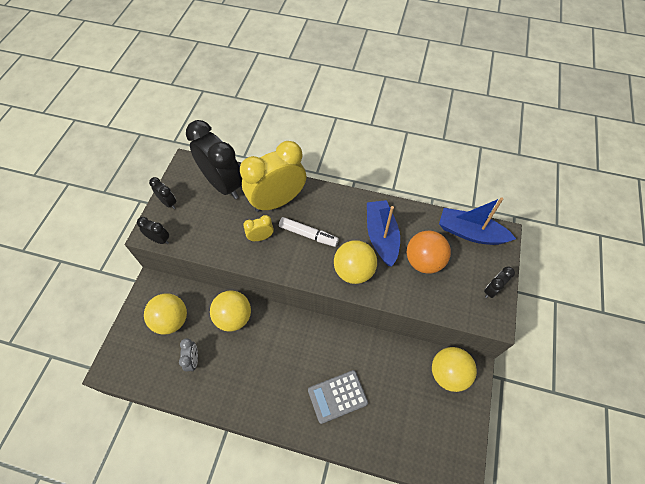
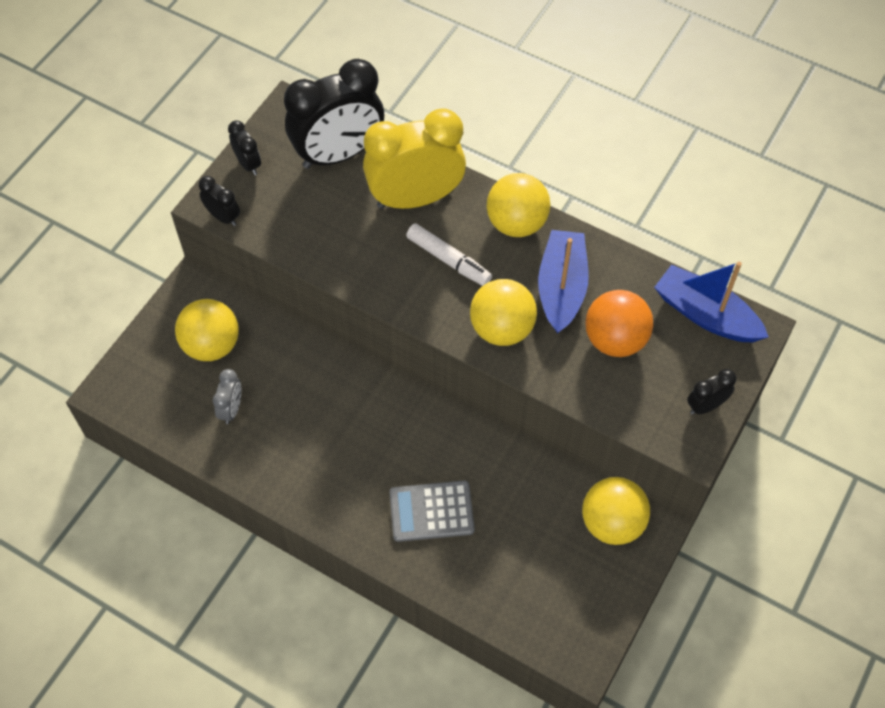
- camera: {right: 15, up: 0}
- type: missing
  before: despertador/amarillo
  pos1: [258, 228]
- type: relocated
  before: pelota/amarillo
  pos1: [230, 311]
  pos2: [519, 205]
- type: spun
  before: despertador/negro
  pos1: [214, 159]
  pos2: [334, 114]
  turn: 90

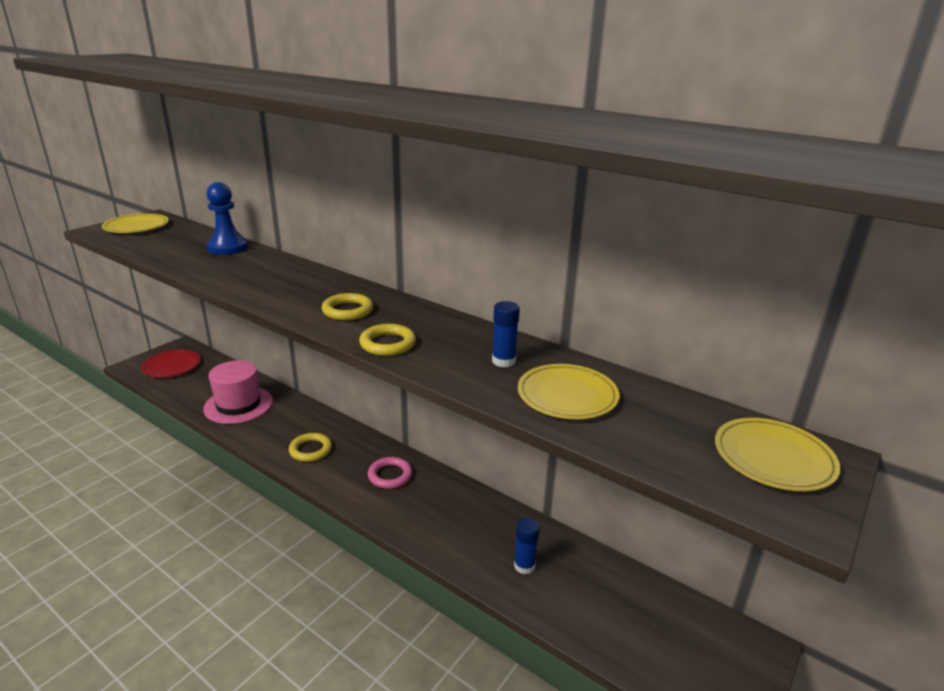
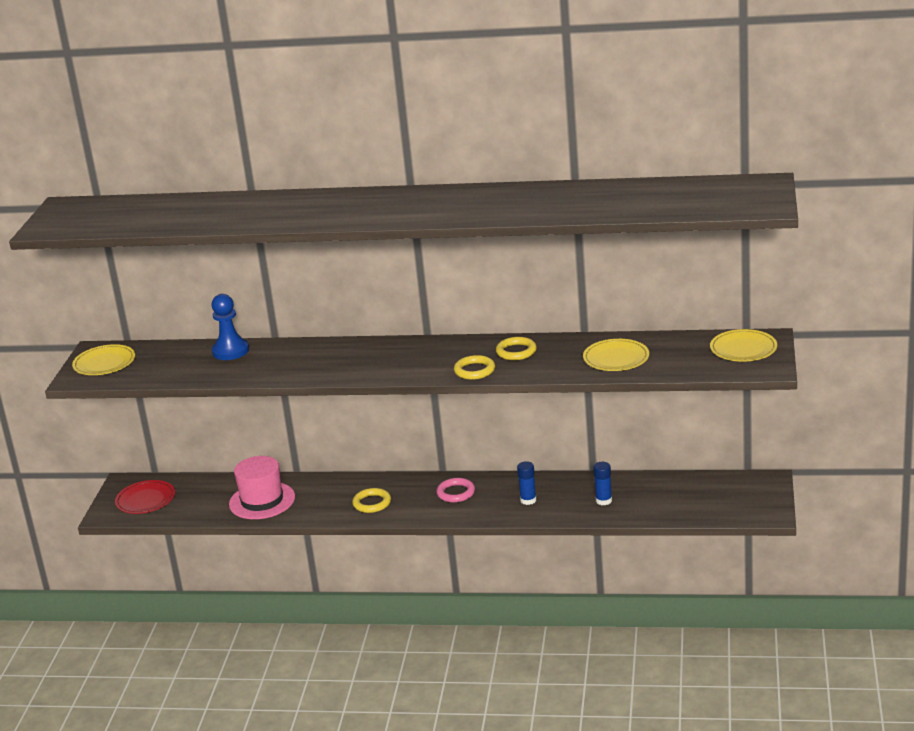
- camera: {right: -25, up: 0}
- type: relocated
  before: anillo/amarillo
  pos1: [347, 306]
  pos2: [516, 348]
- type: relocated
  before: barra de pegamento/azul
  pos1: [506, 334]
  pos2: [526, 483]

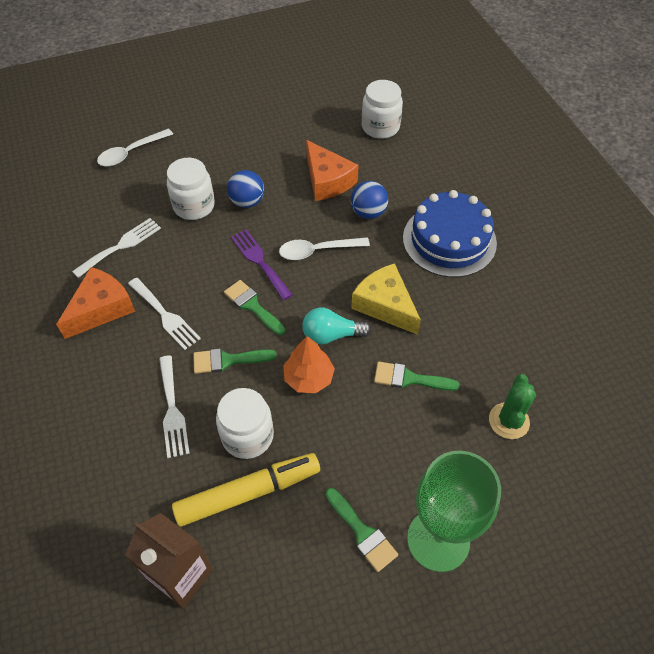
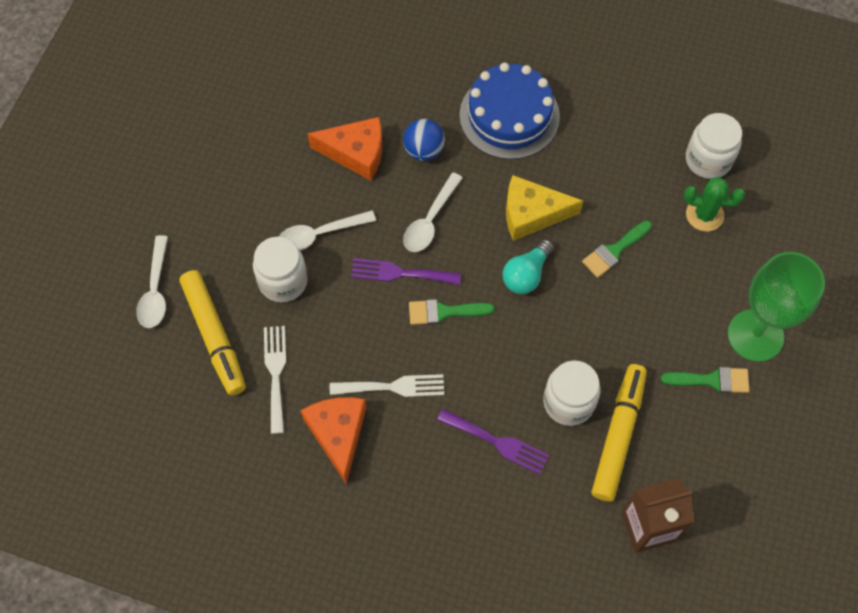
- camera: {right: -50, up: 10}
- type: missing
  before: pincel/verde
  pos1: [235, 361]
- type: missing
  before: árbol/naranja
  pos1: [309, 364]
- type: appeared
  after: rotulador/amarillo
  pos2: [212, 332]
- type: relocated
  before: tarro/blanco
  pos1: [382, 109]
  pos2: [714, 146]
- type: exchanged
  before: pelota/azul
  after: cuchara/blanco
  pos1: [245, 189]
  pos2: [327, 230]
- type: colour
  before: tenedor/blanco
  after: tenedor/morado
  pos1: [174, 406]
  pos2: [493, 441]
- type: spun
  before: cactus/verde
  pos1: [512, 406]
  pos2: [714, 204]
  turn: -45

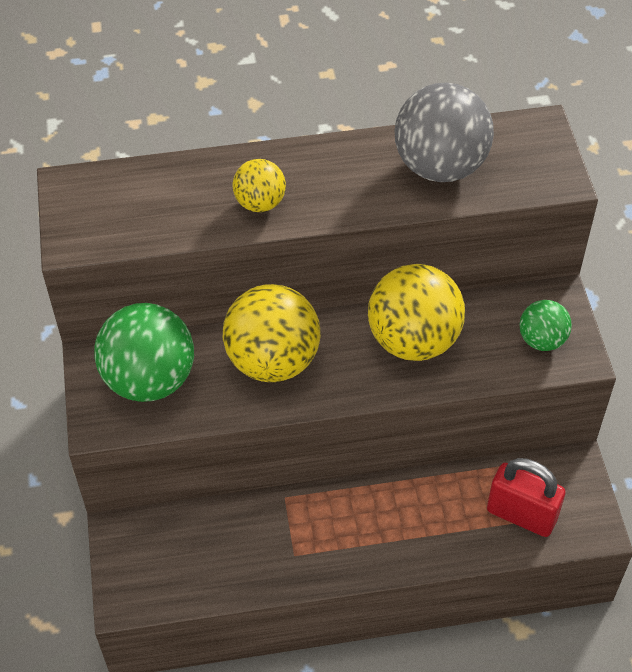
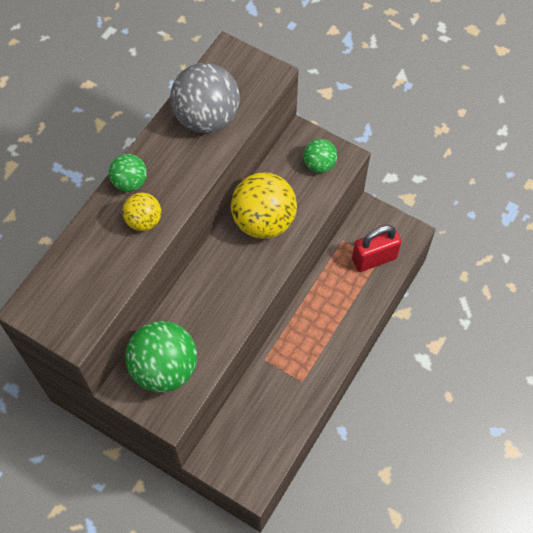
- camera: {right: -50, up: 10}
- type: missing
  before: pelota/amarillo
  pos1: [272, 333]
- type: appeared
  after: pelota/verde
  pos2: [128, 173]

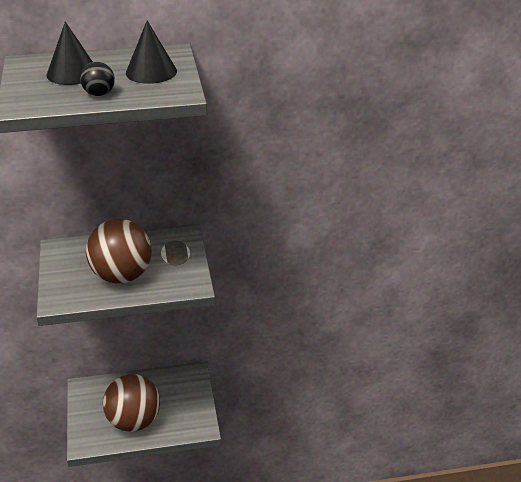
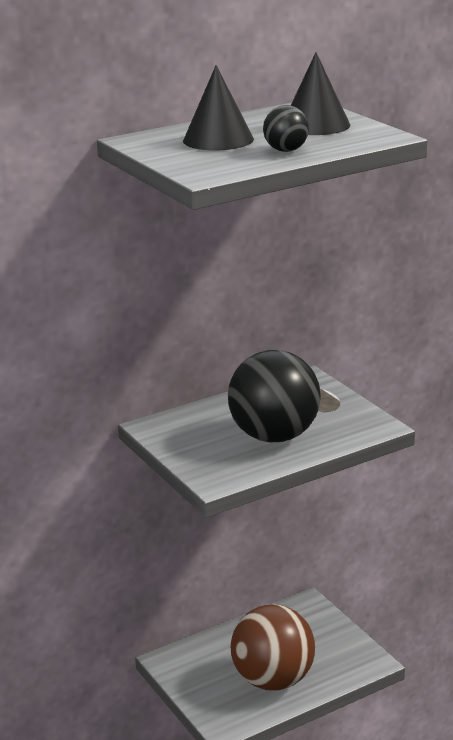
- camera: {right: -20, up: -10}
- type: colour
  before: pelota/marrón
  after: pelota/negro
  pos1: [119, 251]
  pos2: [274, 396]

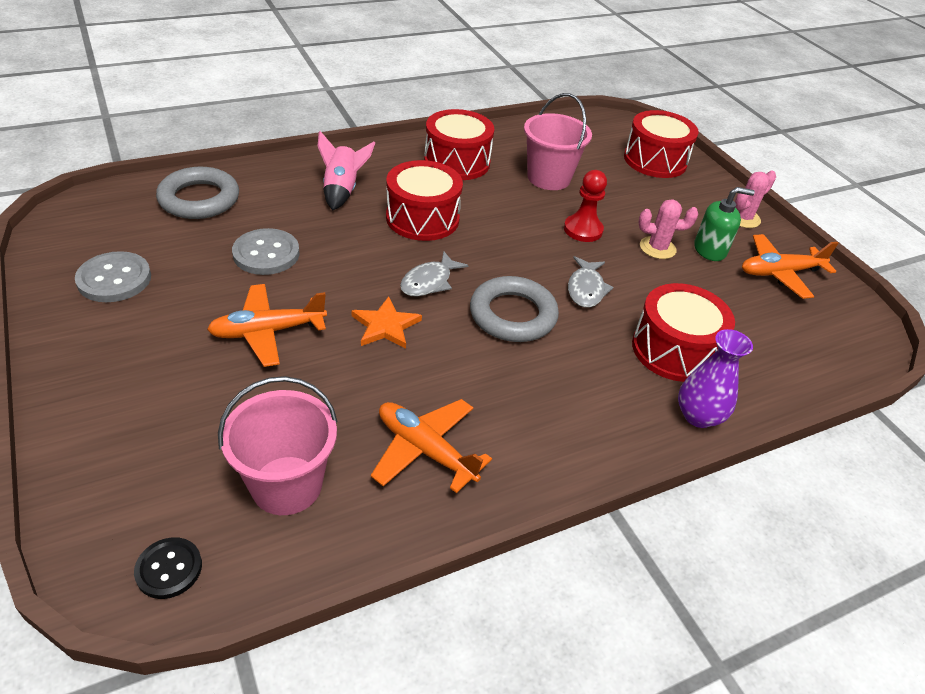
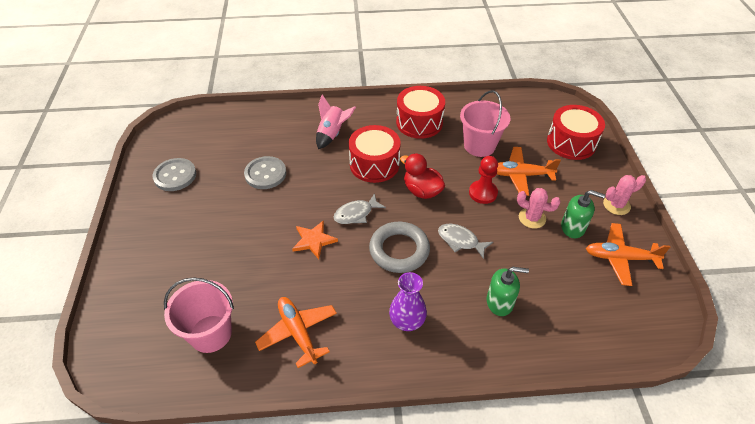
- camera: {right: 25, up: 5}
- type: missing
  before: botón/negro
  pos1: [168, 568]
- type: missing
  before: anillo/gris
  pos1: [197, 193]
- type: appeared
  after: pato/rojo
  pos2: [422, 176]
- type: relocated
  before: avión/naranja
  pos1: [267, 325]
  pos2: [529, 171]
- type: relocated
  before: florero/morado
  pos1: [715, 378]
  pos2: [408, 301]
- type: exchanged
  before: tambor/rojo
  after: dispensador de jabón/verde
  pos1: [683, 332]
  pos2: [508, 291]
- type: spun
  before: pez/gris
  pos1: [591, 282]
  pos2: [465, 241]
  turn: 90

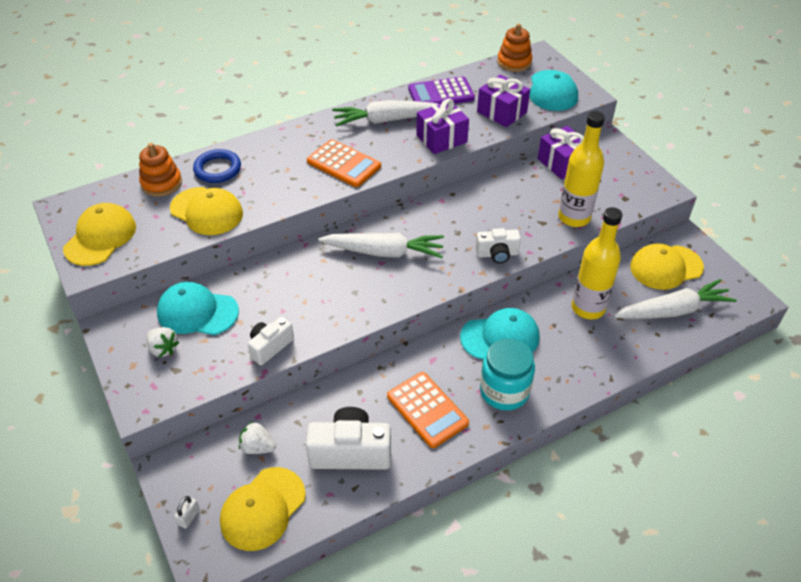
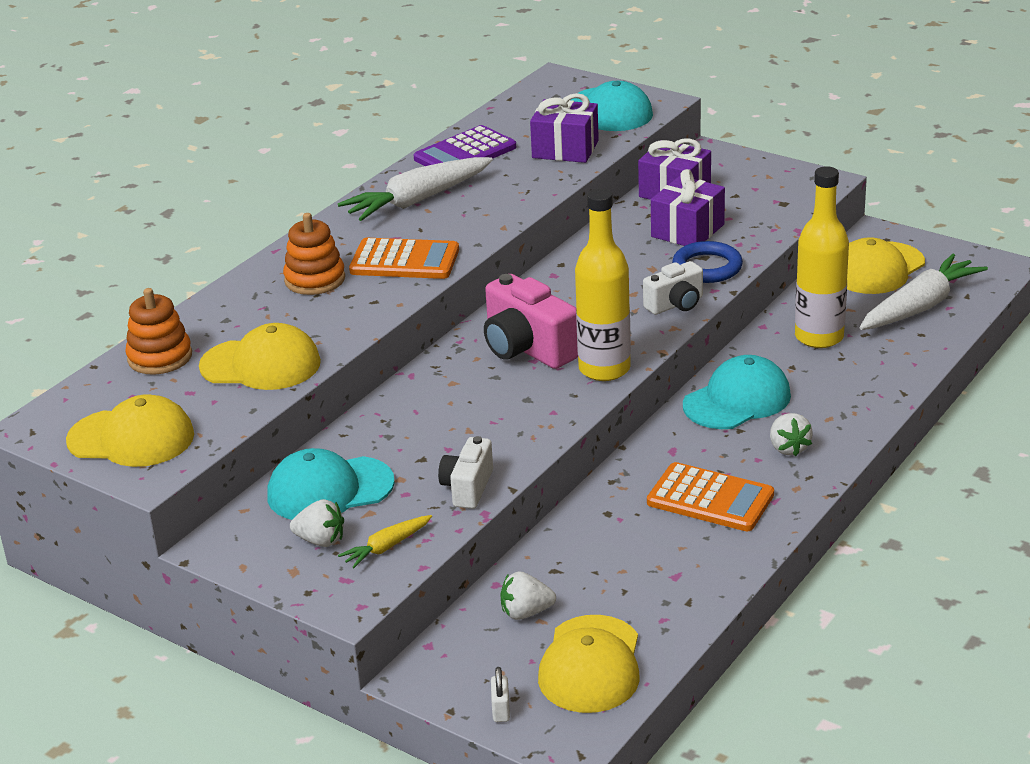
- camera: {right: -25, up: -15}
- type: missing
  before: cámara/blanco
  pos1: [348, 438]
- type: appeared
  after: zanahoria/amarillo
  pos2: [385, 541]
- type: relocated
  before: anillo/azul
  pos1: [217, 166]
  pos2: [707, 262]
- type: relocated
  before: regalo/morado
  pos1: [442, 126]
  pos2: [688, 207]
- type: relocated
  before: juguete apilable/naranja
  pos1: [514, 47]
  pos2: [314, 254]
- type: relocated
  before: botella/amarillo
  pos1: [581, 169]
  pos2: [603, 284]
- type: exchanged
  before: zanahoria/blanco
  after: cámara/rosa
  pos1: [381, 245]
  pos2: [531, 321]
- type: exchanged
  before: tarro/turquesa
  after: fresa/blanco
  pos1: [507, 374]
  pos2: [791, 434]
- type: spun
  before: gorra/amarillo
  pos1: [99, 234]
  pos2: [130, 430]
  turn: 105

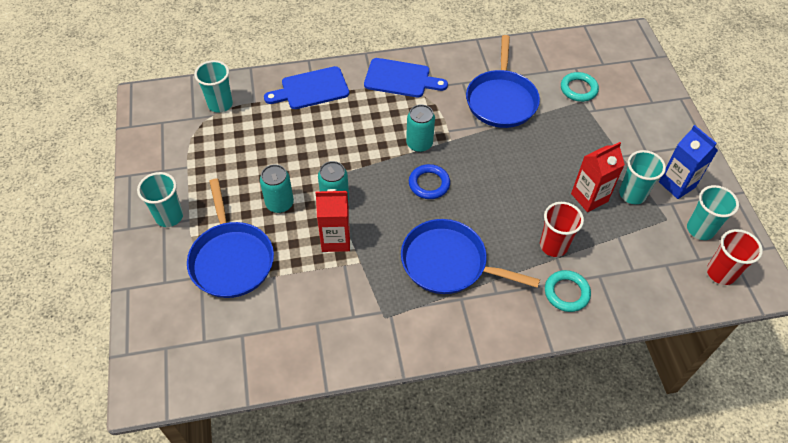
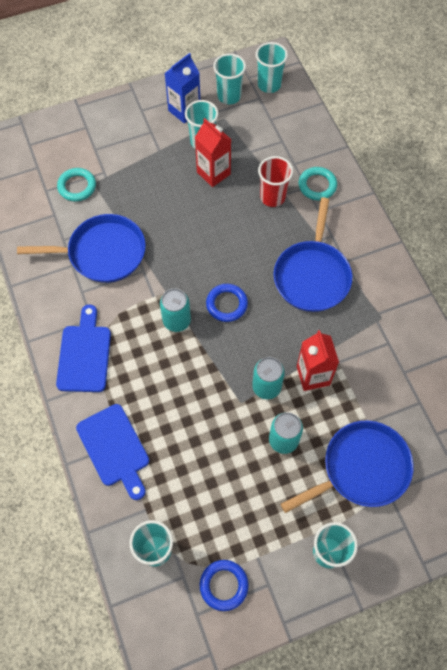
- camera: {right: -100, up: 10}
- type: appeared
  after: anillo/azul
  pos2: [224, 585]
- type: colour
  before: vaso/rojo
  after: vaso/turquesa
  pos1: [735, 257]
  pos2: [272, 67]

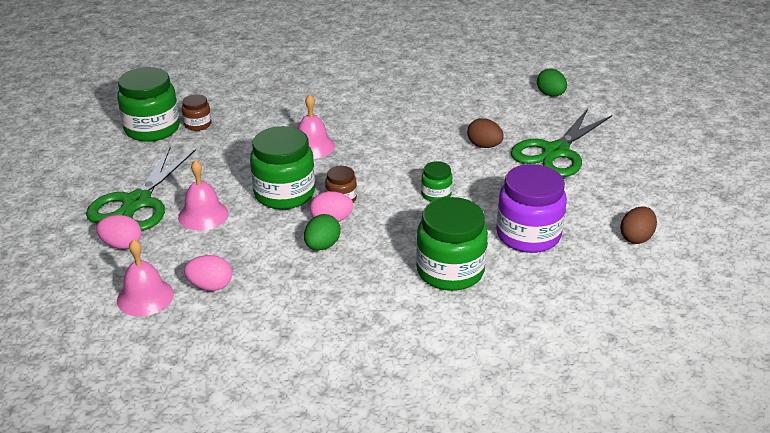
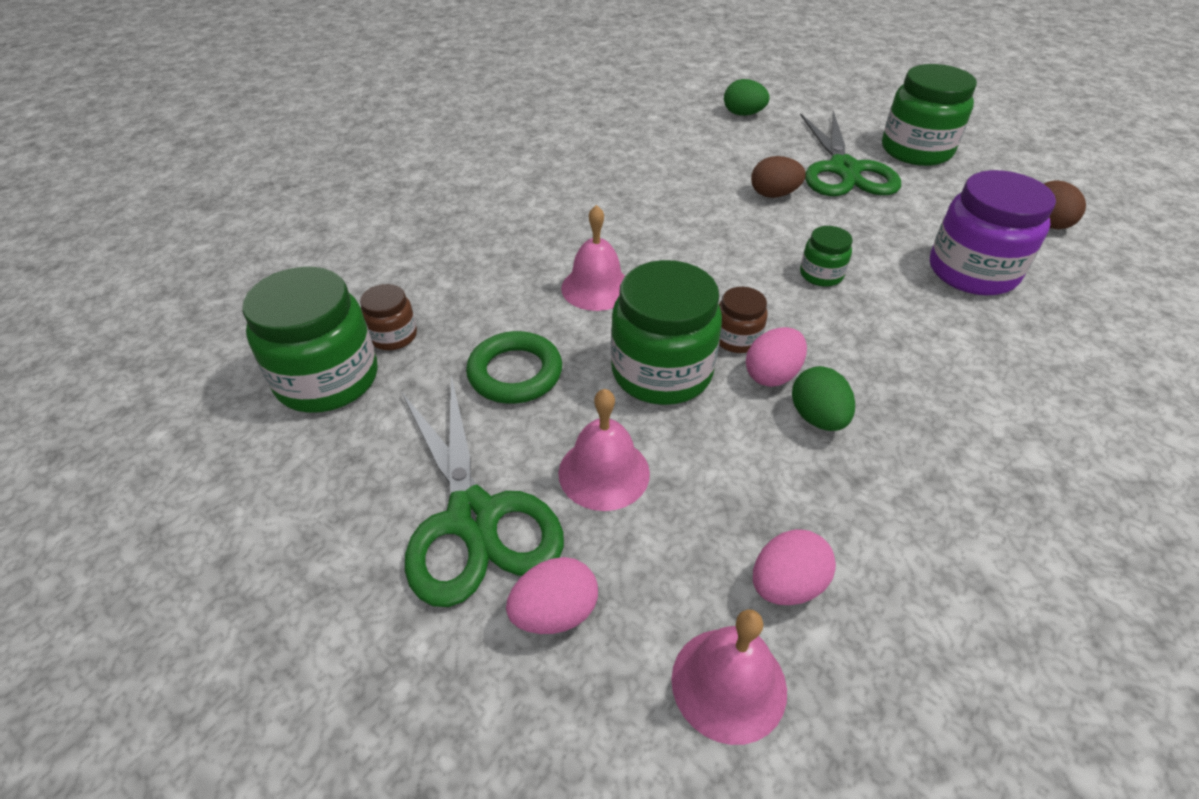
- camera: {right: -40, up: 10}
- type: appeared
  after: anillo/verde
  pos2: [514, 367]
- type: relocated
  before: tarro/verde
  pos1: [452, 244]
  pos2: [929, 115]

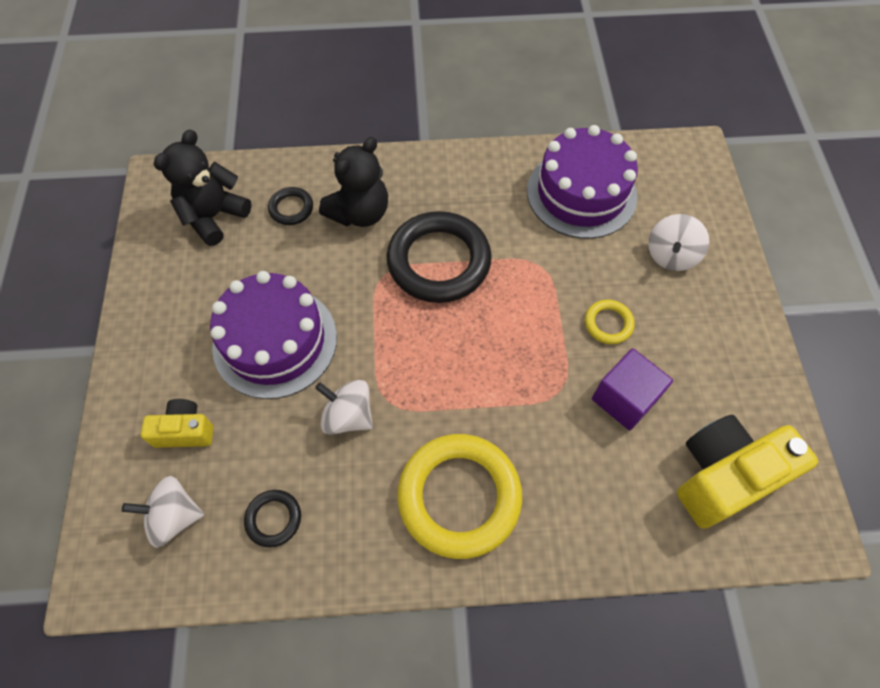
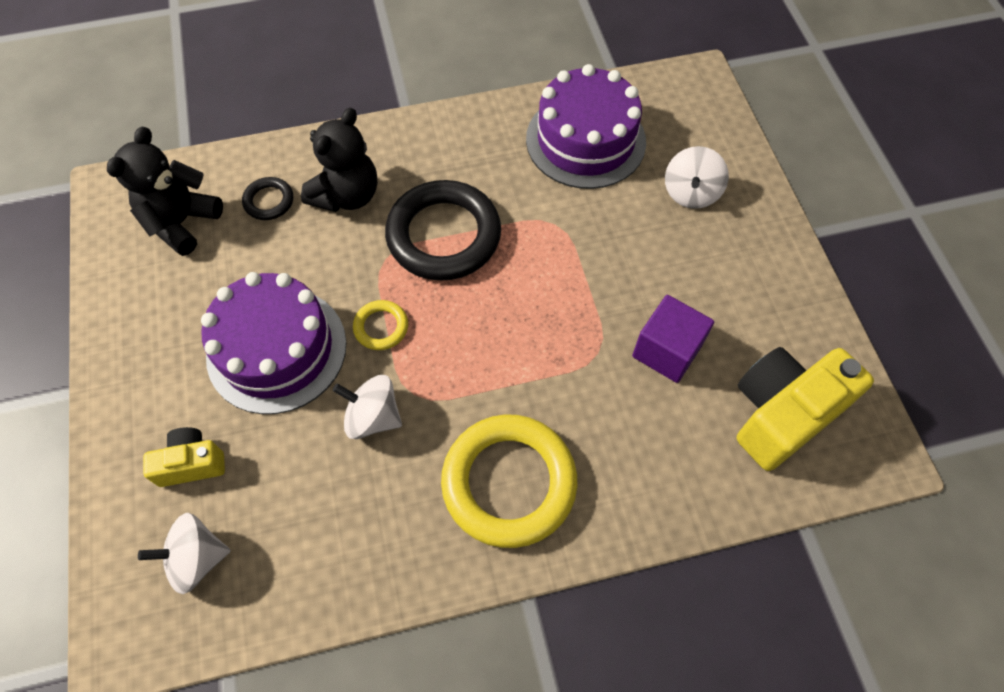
- camera: {right: -10, up: 0}
- type: missing
  before: anillo/negro
  pos1: [272, 518]
- type: relocated
  before: anillo/amarillo
  pos1: [609, 322]
  pos2: [380, 325]

